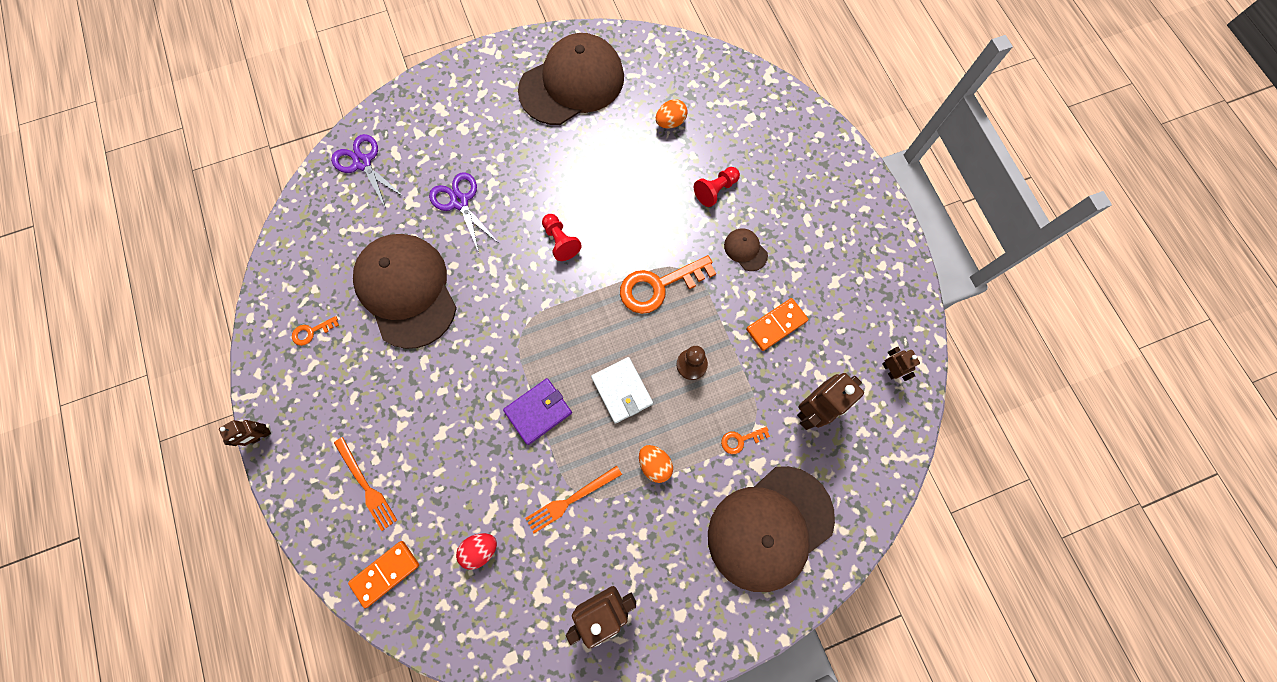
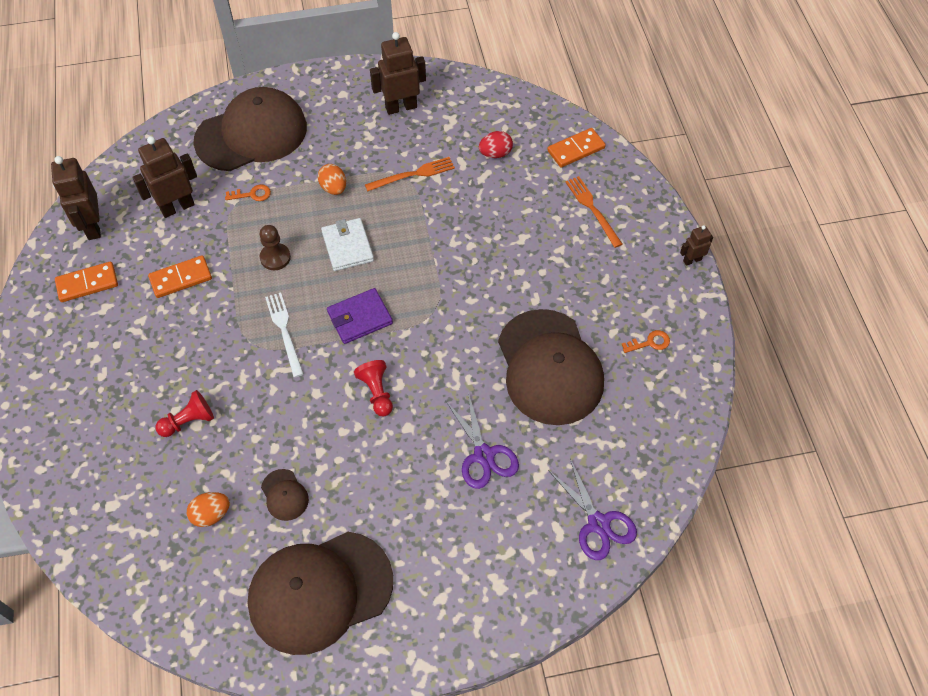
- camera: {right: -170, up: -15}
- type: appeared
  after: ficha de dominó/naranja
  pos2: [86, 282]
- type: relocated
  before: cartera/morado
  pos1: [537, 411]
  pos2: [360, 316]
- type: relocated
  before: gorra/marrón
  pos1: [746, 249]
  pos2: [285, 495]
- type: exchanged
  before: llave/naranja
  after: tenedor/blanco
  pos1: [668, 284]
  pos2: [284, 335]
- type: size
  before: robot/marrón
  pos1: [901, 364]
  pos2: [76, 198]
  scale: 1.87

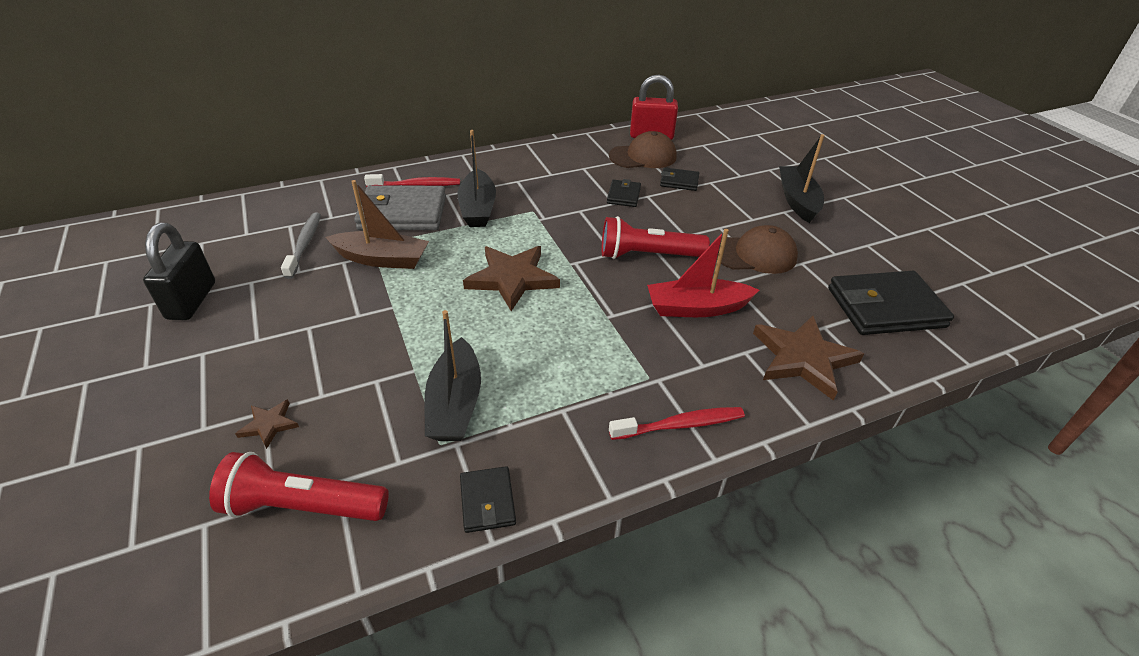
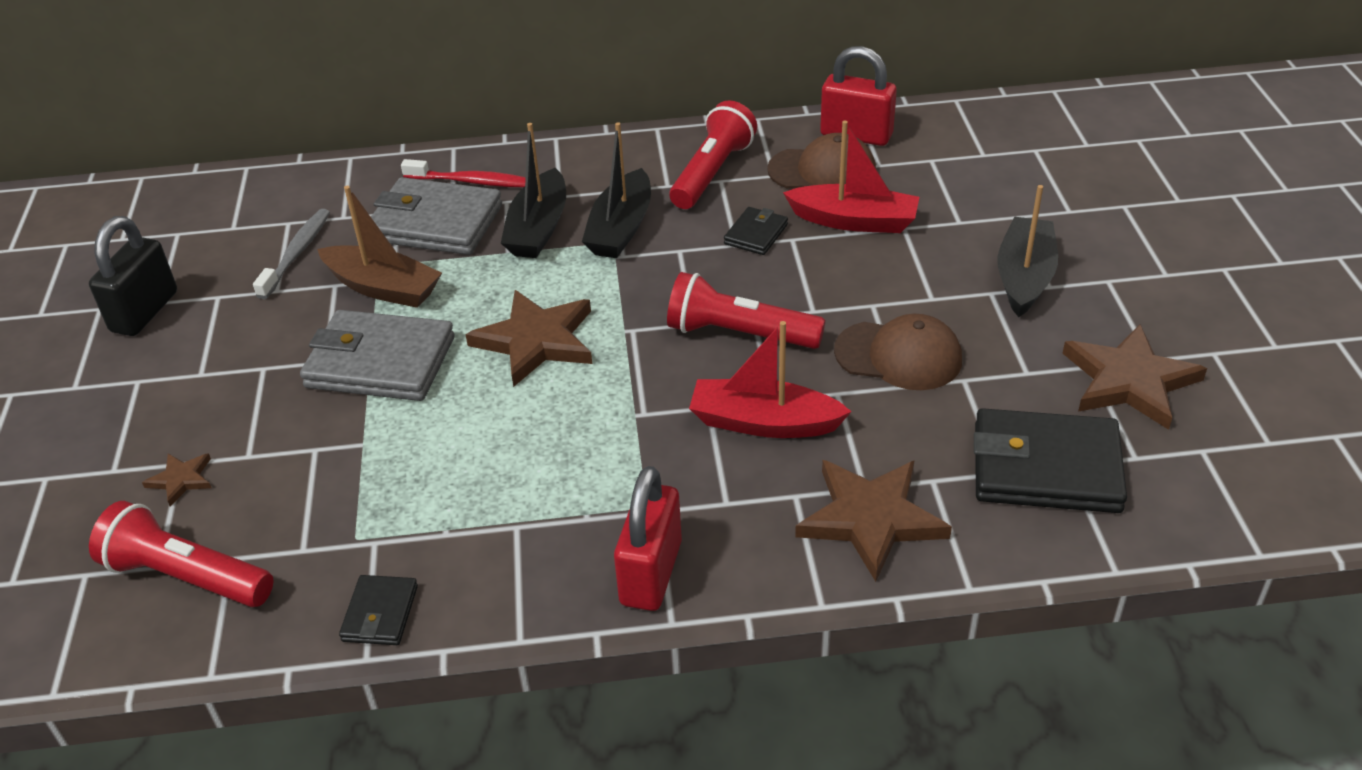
- camera: {right: 20, up: 0}
- type: appeared
  after: cartera/gris
  pos2: [377, 355]
- type: appeared
  after: lámpara de mano/rojo
  pos2: [713, 154]
- type: appeared
  after: estrella/marrón
  pos2: [1134, 377]
- type: relocated
  before: barco/negro
  pos1: [452, 375]
  pos2: [616, 190]
- type: exchanged
  before: cepillo de dientes/rojo
  after: candado/rojo
  pos1: [677, 423]
  pos2: [648, 538]
- type: exchanged
  before: cartera/negro
  after: barco/rojo
  pos1: [679, 179]
  pos2: [851, 177]

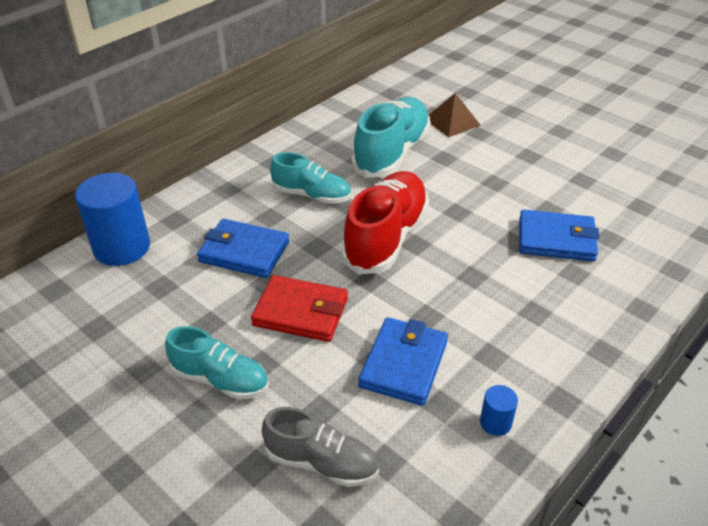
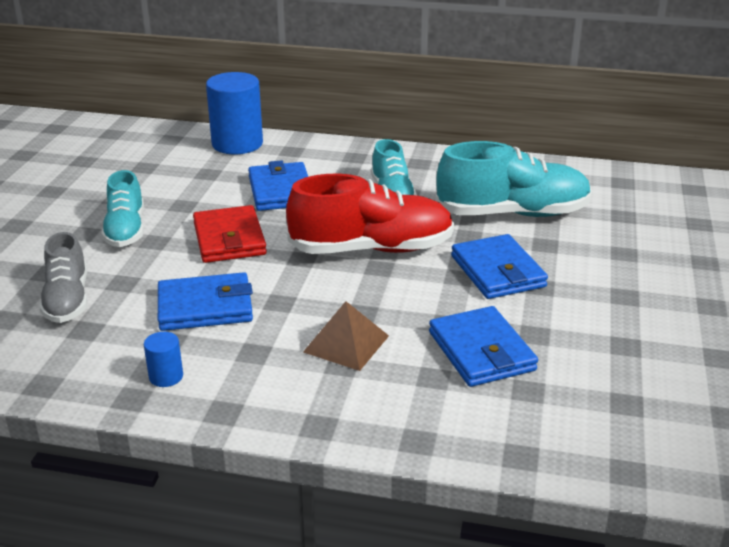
- camera: {right: 60, up: -10}
- type: appeared
  after: cartera/azul
  pos2: [499, 266]
- type: relocated
  before: pirámide/marrón
  pos1: [455, 115]
  pos2: [346, 336]

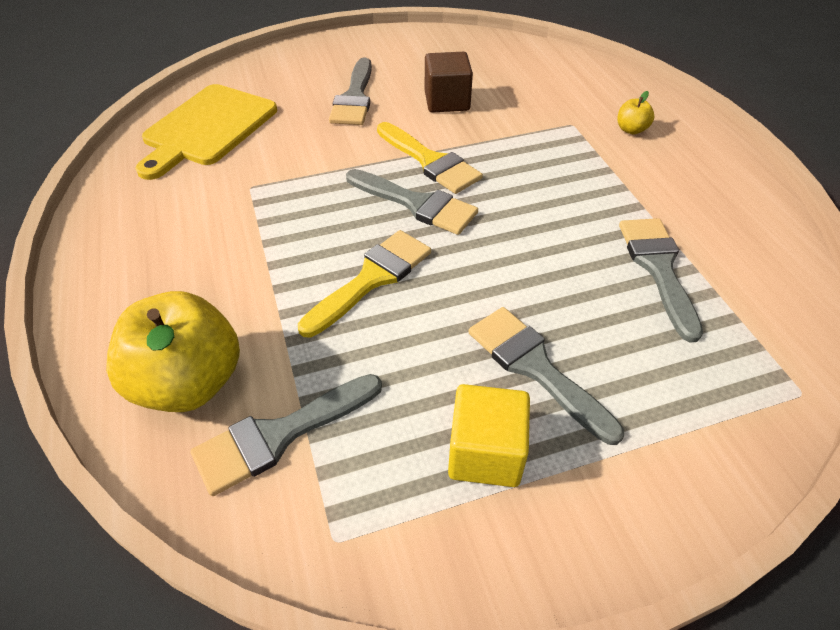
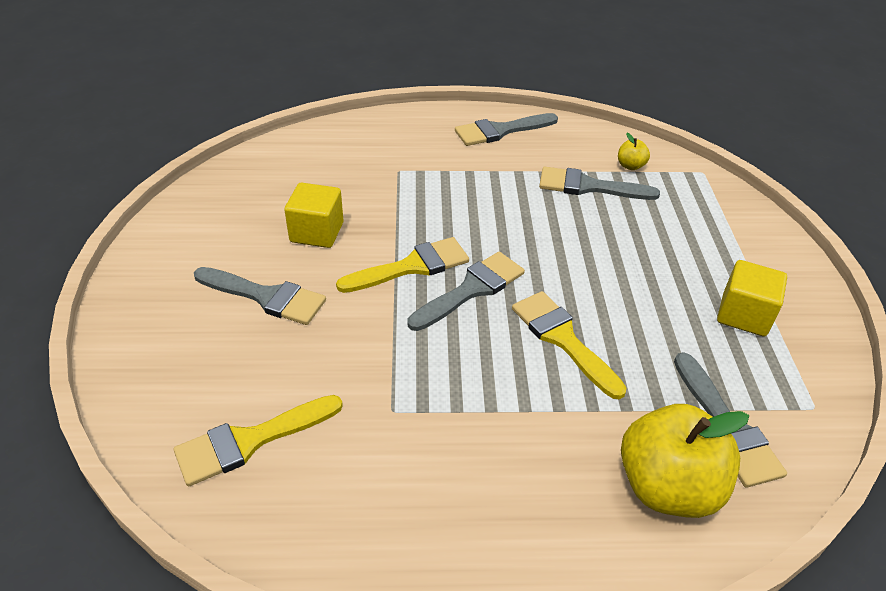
- camera: {right: -75, up: -5}
- type: relocated
  before: pincel/gris
  pos1: [546, 376]
  pos2: [506, 129]
- type: relocated
  before: manzana/amarillo
  pos1: [636, 113]
  pos2: [634, 151]
- type: exchanged
  before: tabla de cortar/amarillo
  after: pincel/amarillo
  pos1: [206, 132]
  pos2: [258, 440]
- type: colour
  before: cubo/marrón
  after: cubo/amarillo
  pos1: [449, 82]
  pos2: [313, 215]

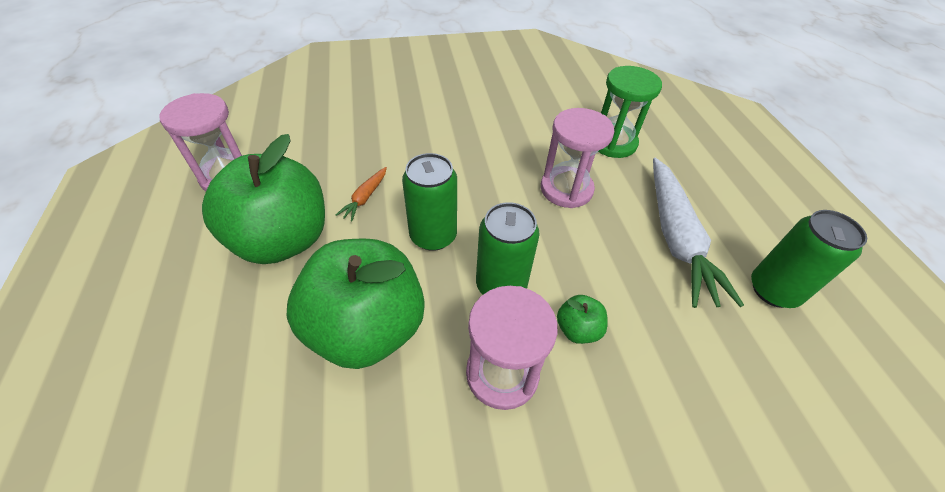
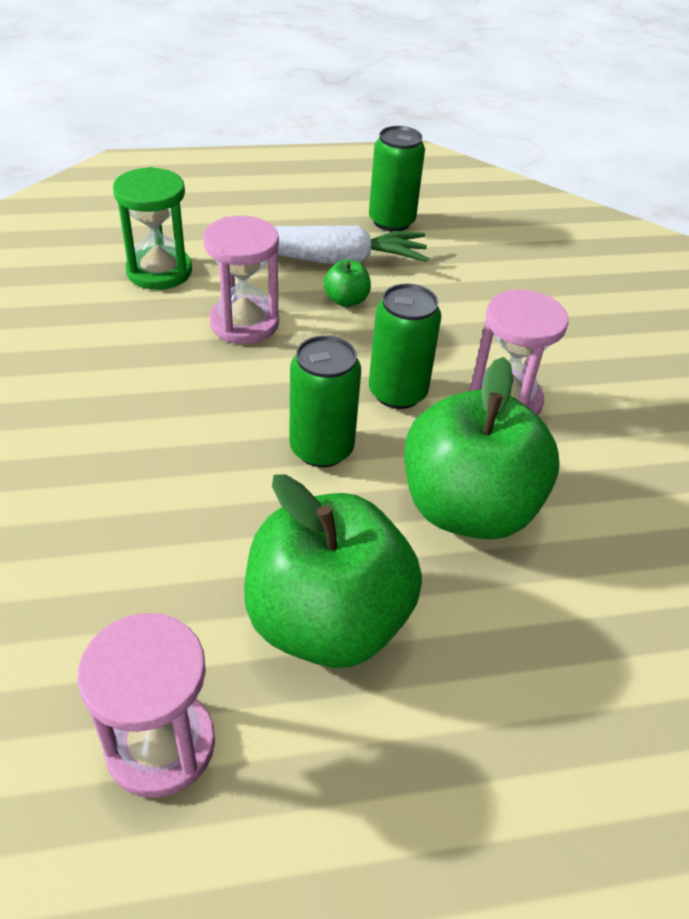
- camera: {right: -90, up: -5}
- type: missing
  before: zanahoria/naranja
  pos1: [361, 194]
- type: relocated
  before: manzana/verde
  pos1: [582, 319]
  pos2: [347, 283]

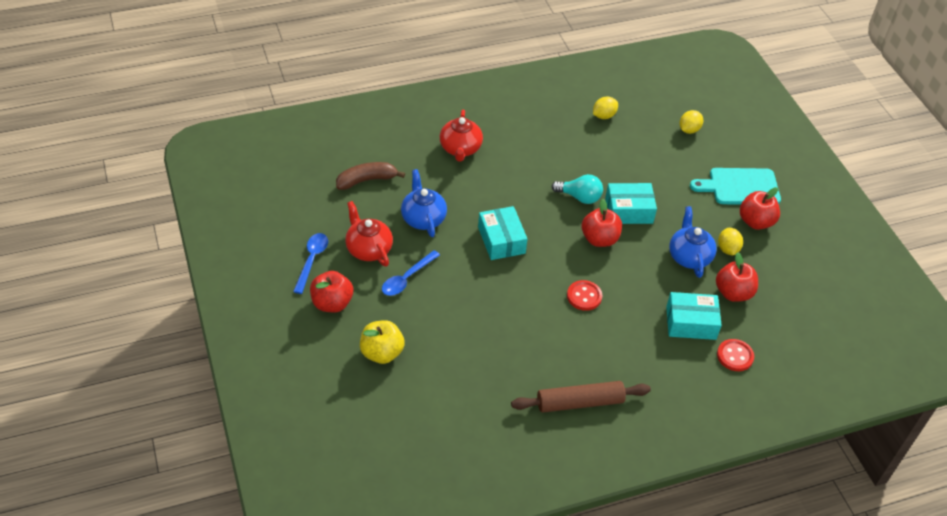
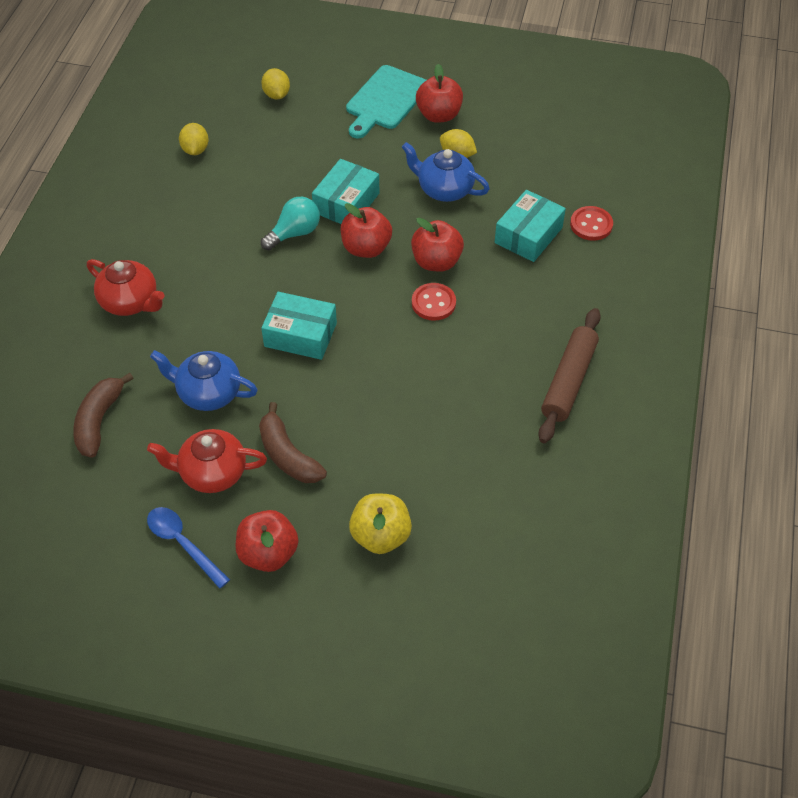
- camera: {right: -55, up: 5}
- type: relocated
  before: manzana/rojo
  pos1: [737, 277]
  pos2: [437, 245]
- type: exchanged
  before: cuchara/azul
  after: plátano/marrón
  pos1: [411, 273]
  pos2: [293, 442]

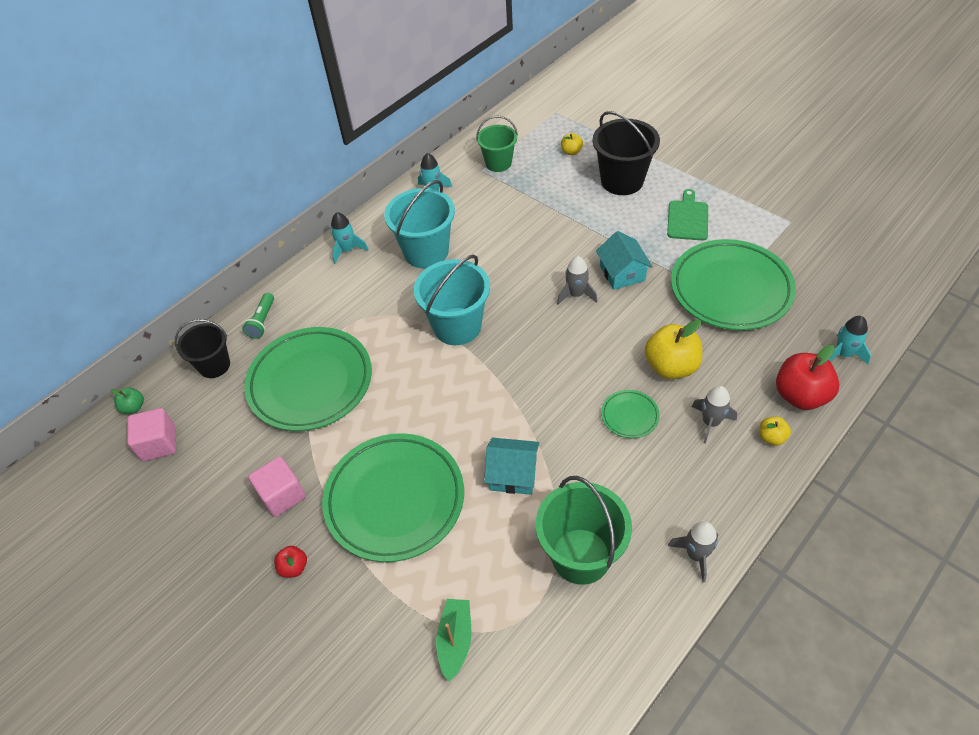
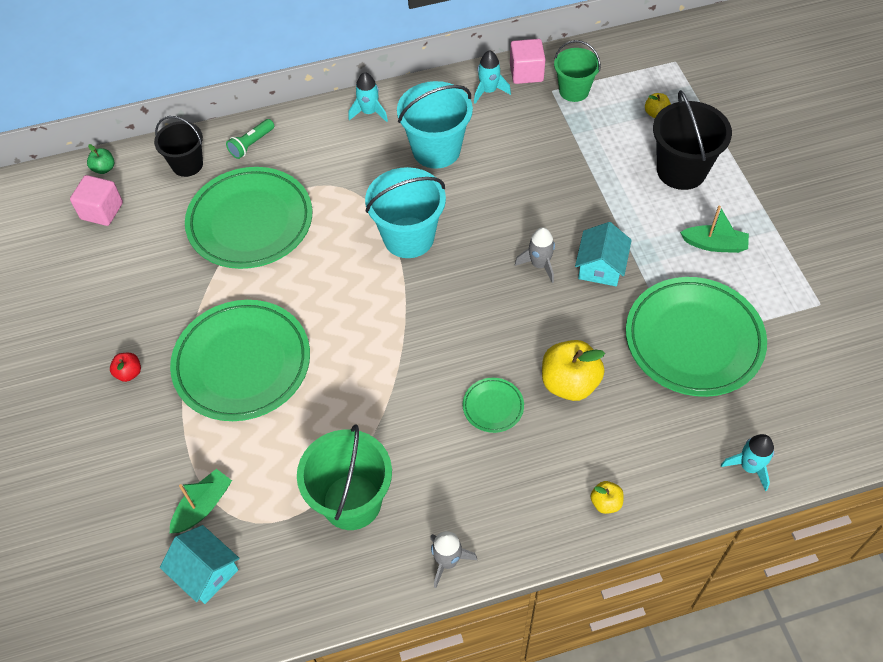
- camera: {right: 30, up: 5}
- type: missing
  before: cohete/gris
  pos1: [714, 415]
- type: missing
  before: manzana/rojo
  pos1: [808, 377]
- type: relocated
  before: cubo/rosa
  pos1: [276, 486]
  pos2: [528, 61]
- type: relocated
  before: casa/turquesa
  pos1: [512, 466]
  pos2: [199, 564]
- type: exchanged
  before: tabla de cortar/verde
  after: barco/verde
  pos1: [687, 215]
  pos2: [714, 229]

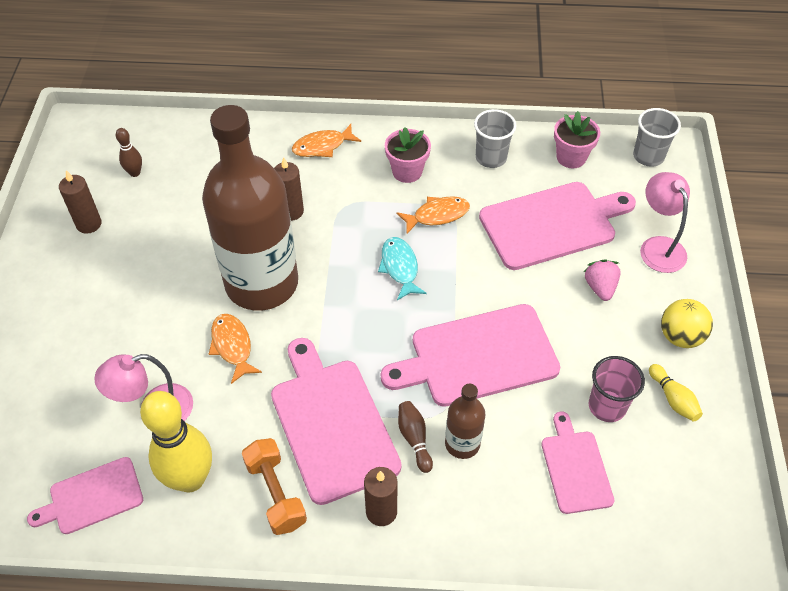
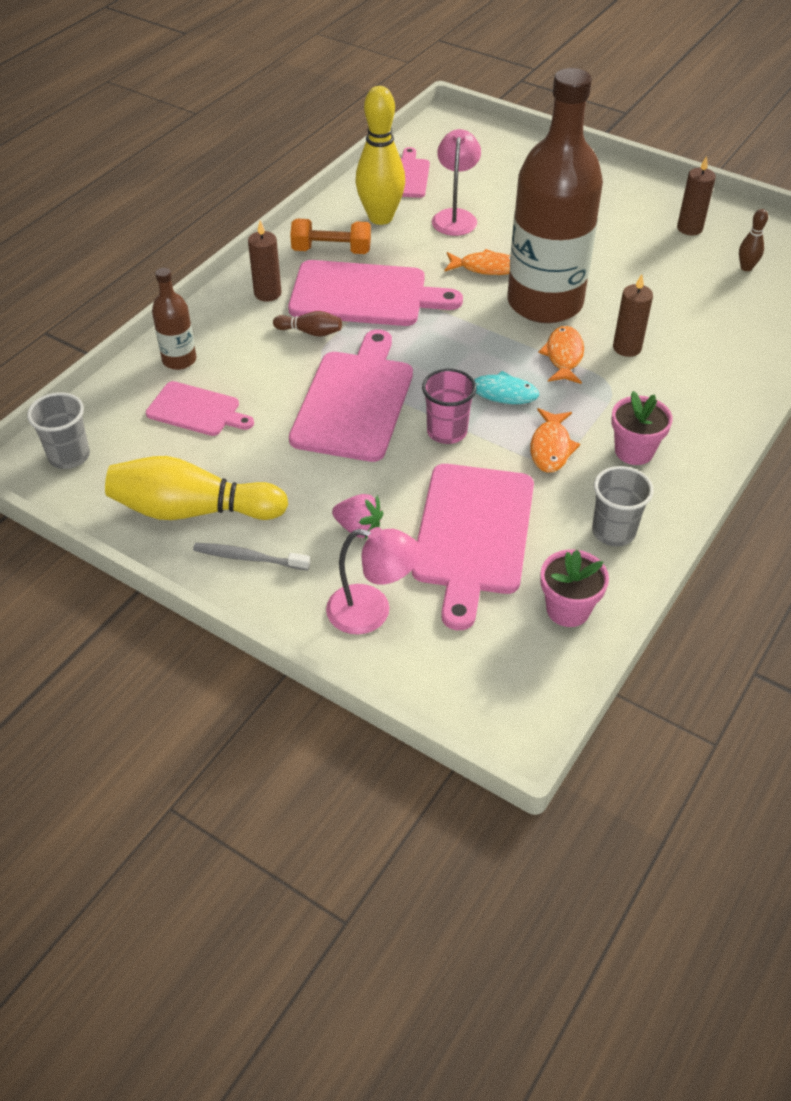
- camera: {right: 120, up: -5}
- type: relocated
  before: pez/naranja
  pos1: [326, 140]
  pos2: [561, 355]
- type: relocated
  before: botella/marrón
  pos1: [465, 421]
  pos2: [174, 319]
- type: relocated
  before: vaso/rosa
  pos1: [617, 389]
  pos2: [449, 406]
- type: relocated
  before: vaso/gris
  pos1: [657, 137]
  pos2: [58, 430]
- type: exchanged
  before: pelota/amarillo
  after: cepillo de dientes/gris
  pos1: [687, 323]
  pos2: [251, 557]
- type: size
  before: bolo/amarillo
  pos1: [676, 393]
  pos2: [196, 488]
  scale: 2.16

